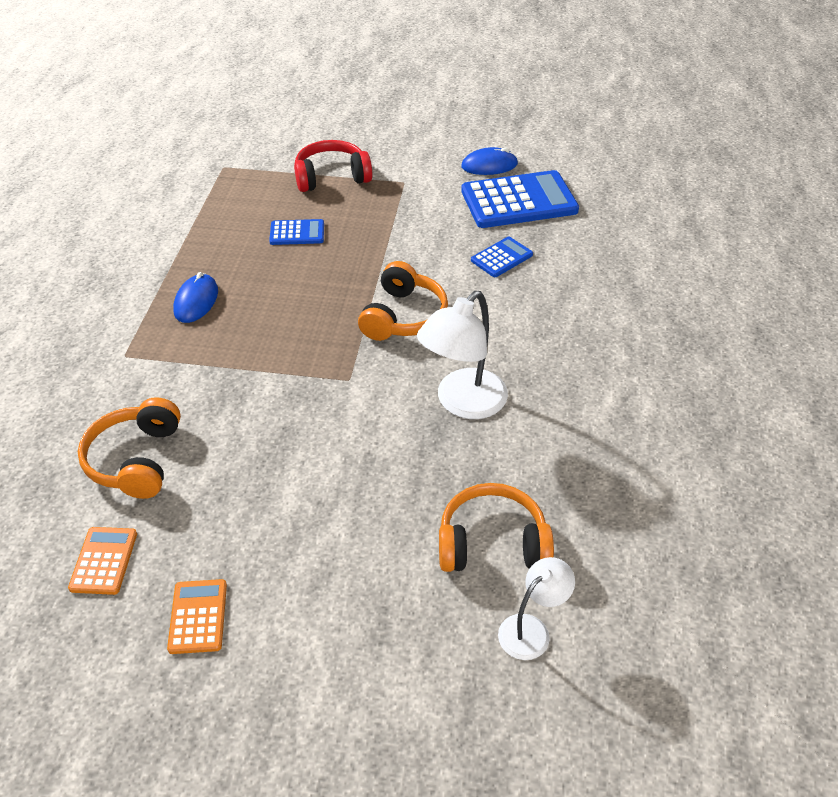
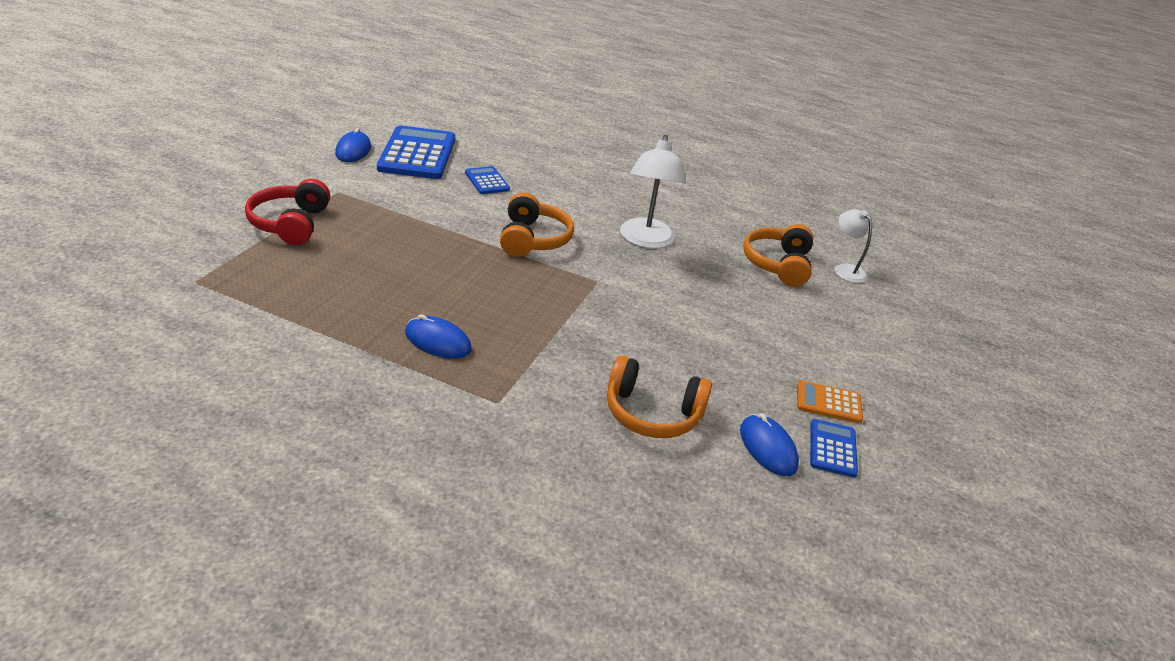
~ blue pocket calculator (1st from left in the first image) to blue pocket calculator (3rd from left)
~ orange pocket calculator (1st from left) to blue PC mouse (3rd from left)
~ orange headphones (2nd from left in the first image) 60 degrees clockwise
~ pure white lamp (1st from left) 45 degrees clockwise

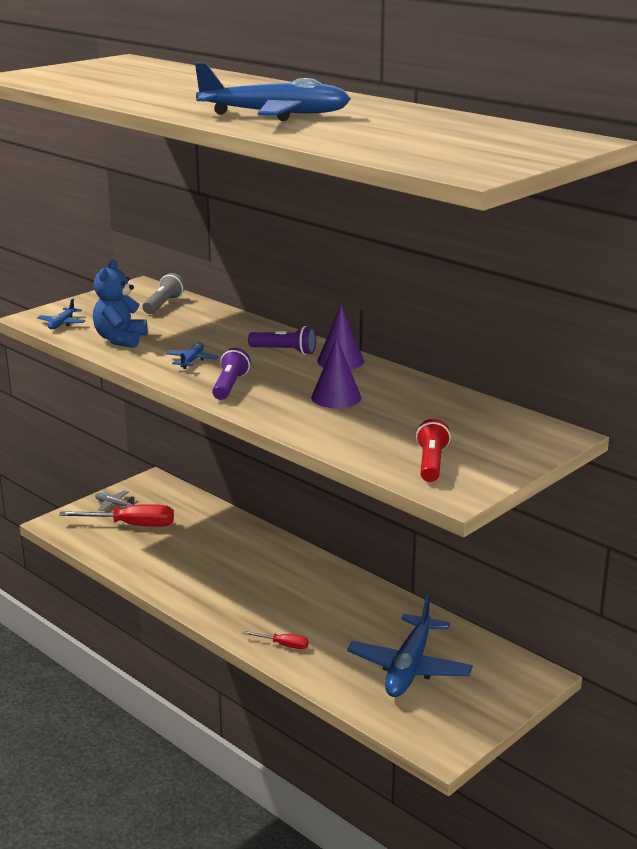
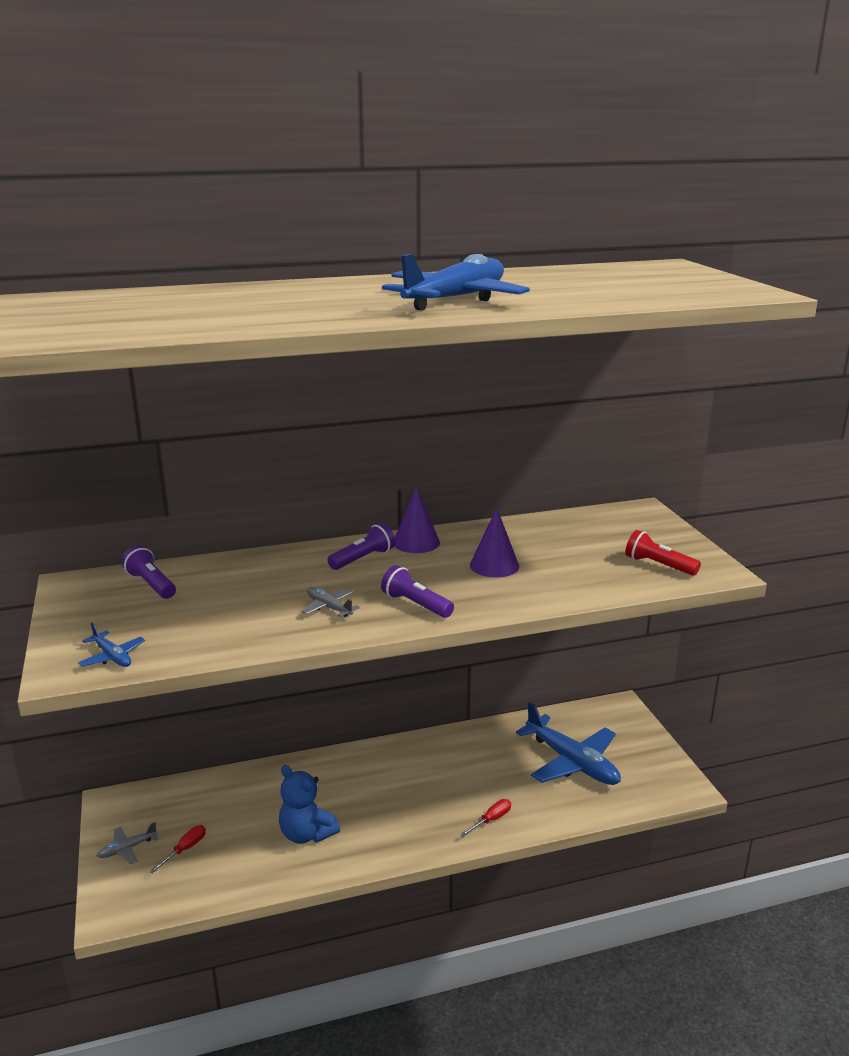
~ blue teddy
~ ash-grey pocket torch to royal purple pocket torch (1st from left)
~ blue toy plane (2nd from left) to ash-grey toy plane (2nd from left)
~ red flat screwdriver (1st from left) x0.51

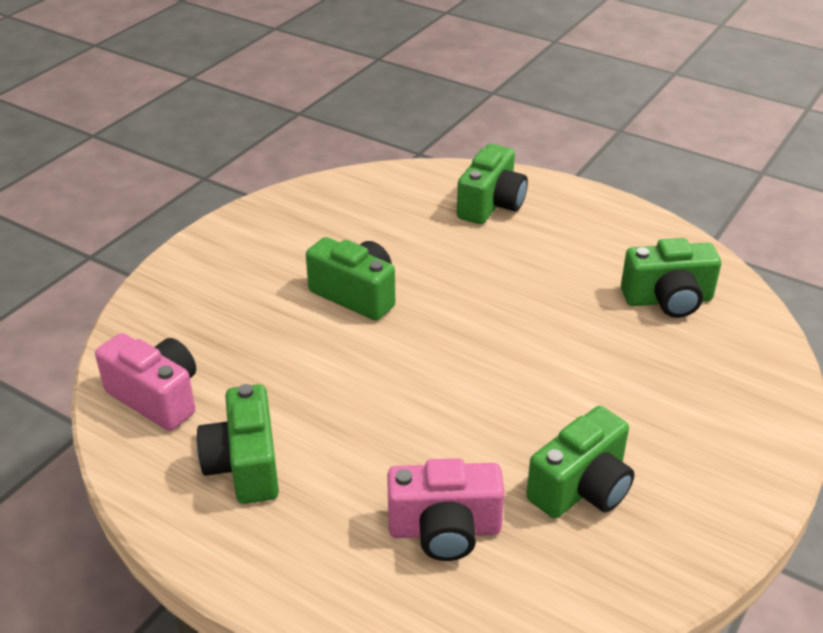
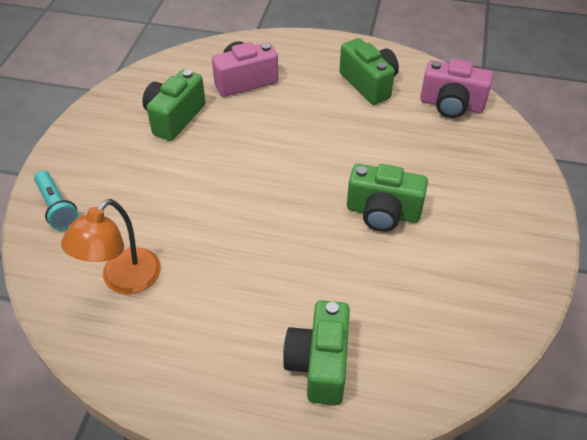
+ teal pocket torch
~ emerald compact camera (5th from left) to orange lamp

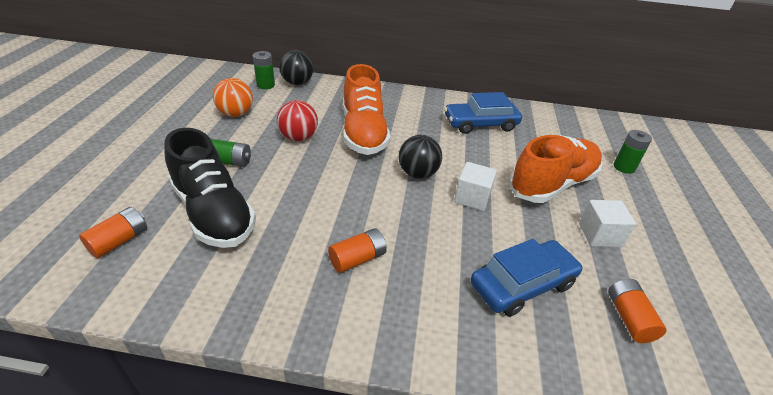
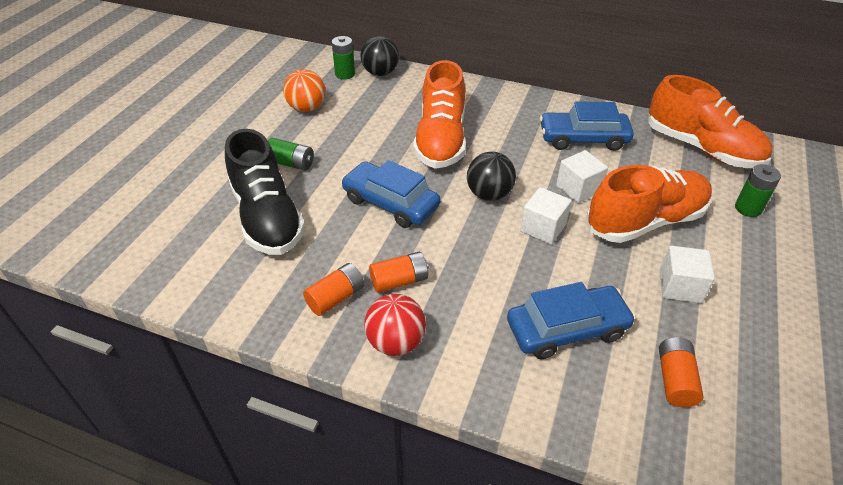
+ blue car (1st from left)
+ pure white solid cube (2nd from left)
+ orange shoe (3rd from left)
~ orange battery (1st from left)
~ red sphere

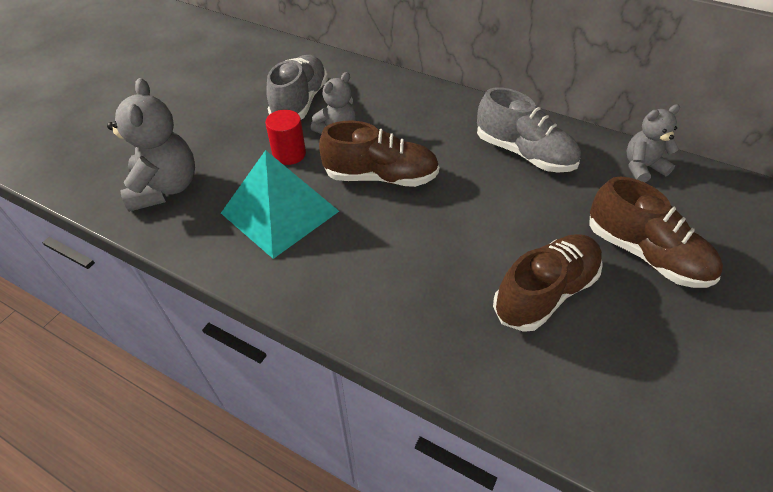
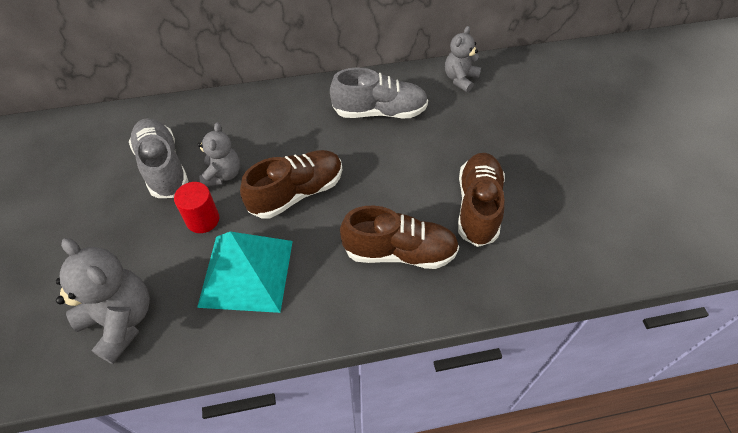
~ dark brown shoe (3rd from left in the first image) to dark brown shoe (2nd from left)

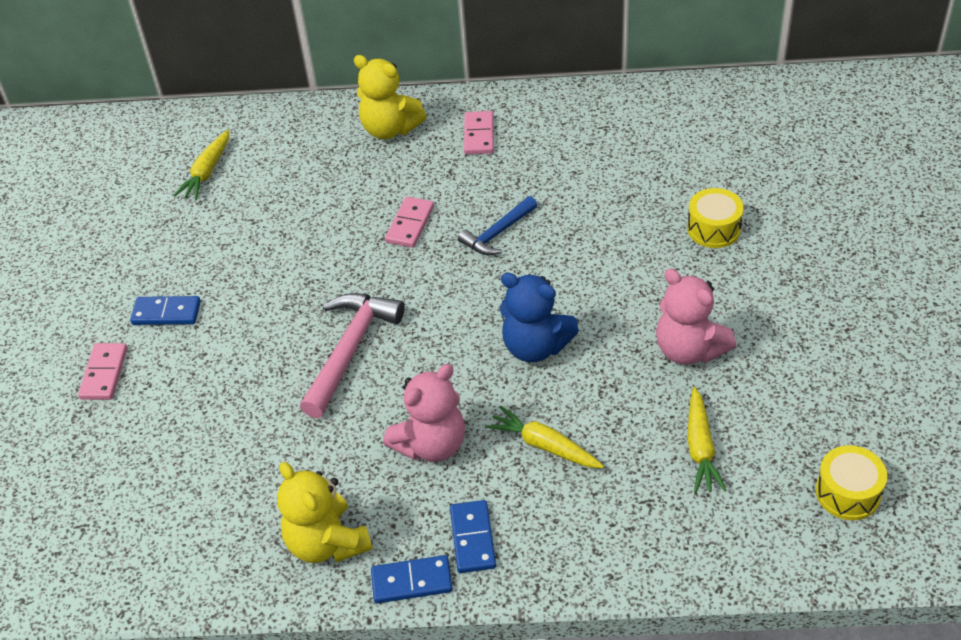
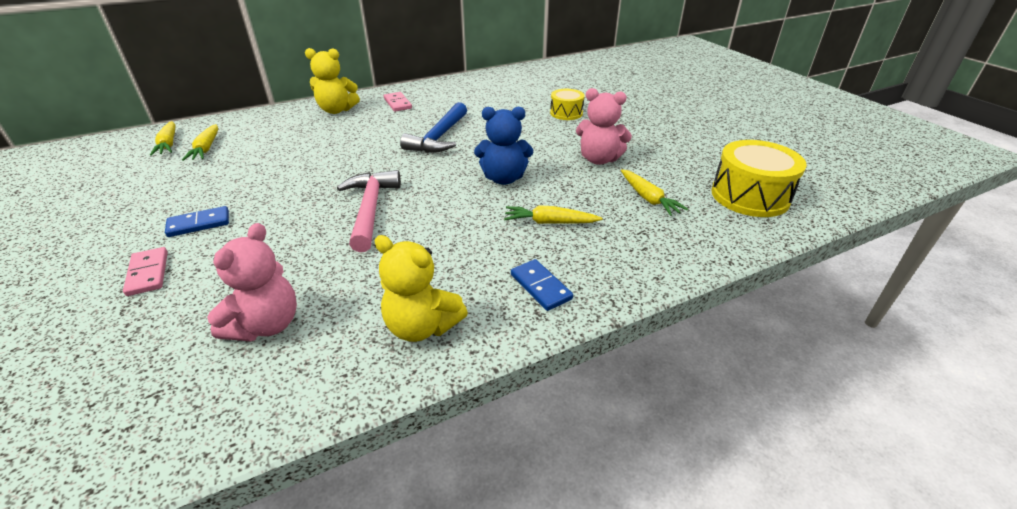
- blue domino (2nd from left)
- pink domino (2nd from left)
+ yellow toy carrot (1st from left)
~ pink teddy (1st from left)
~ blue carpenter's hammer x1.62
~ yellow toy drum (2nd from left) x1.73

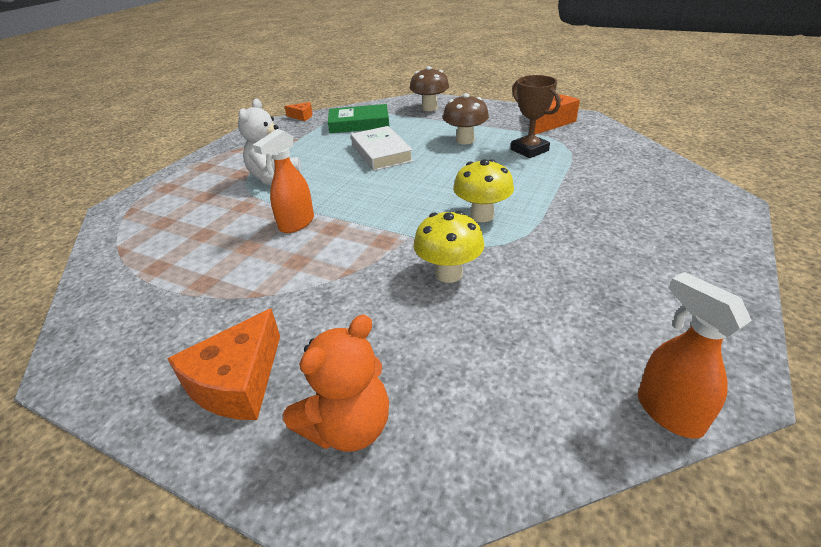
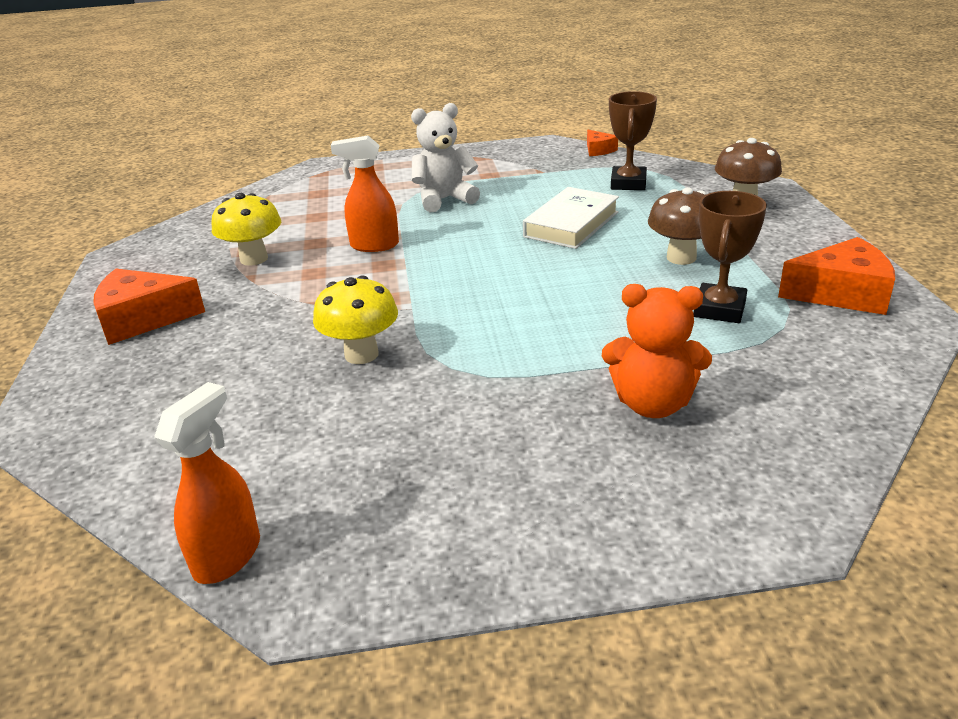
~ orange teddy
~ yellow mushroom (2nd from left in the first image) to yellow mushroom (1st from left)
~ emerald hardcover to dark brown prize cup (1st from left)

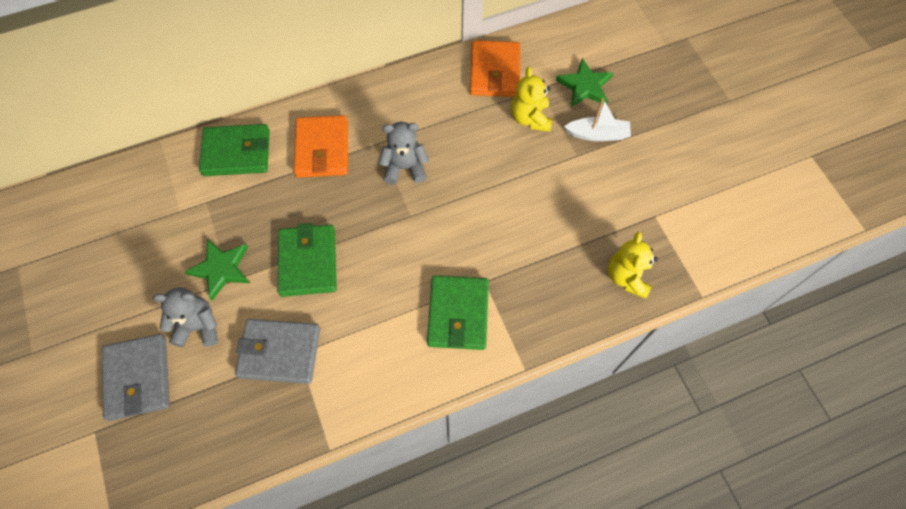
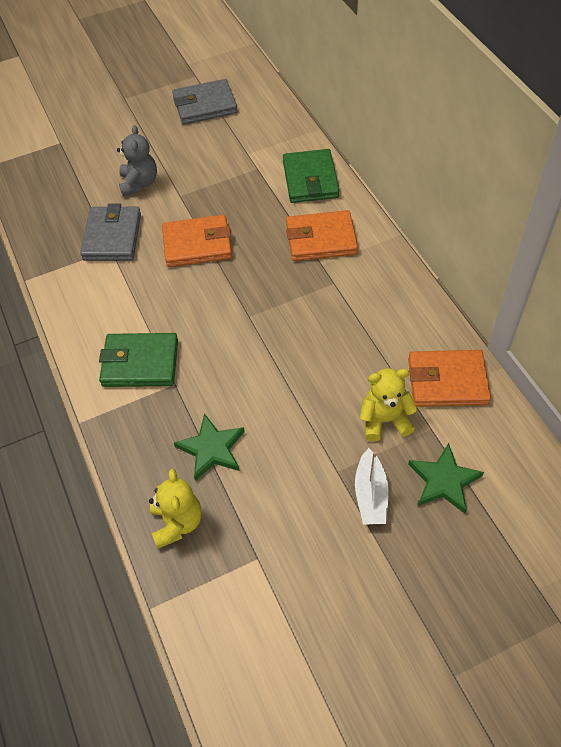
- ash-grey teddy (2nd from left)
~ ash-grey billfold (1st from left in the first image) to ash-grey billfold (2nd from left)
~ emerald star (1st from left)
~ emerald billfold (2nd from left) to orange billfold (1st from left)
~ yellow teddy (2nd from left in the first image) 75 degrees clockwise

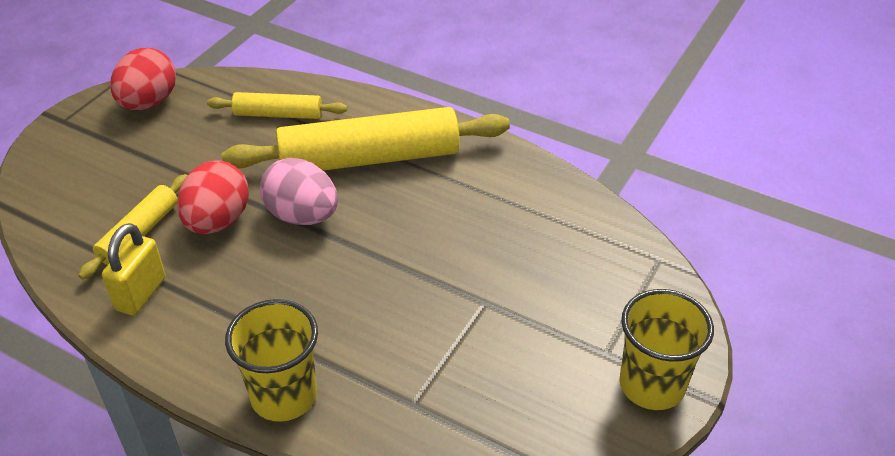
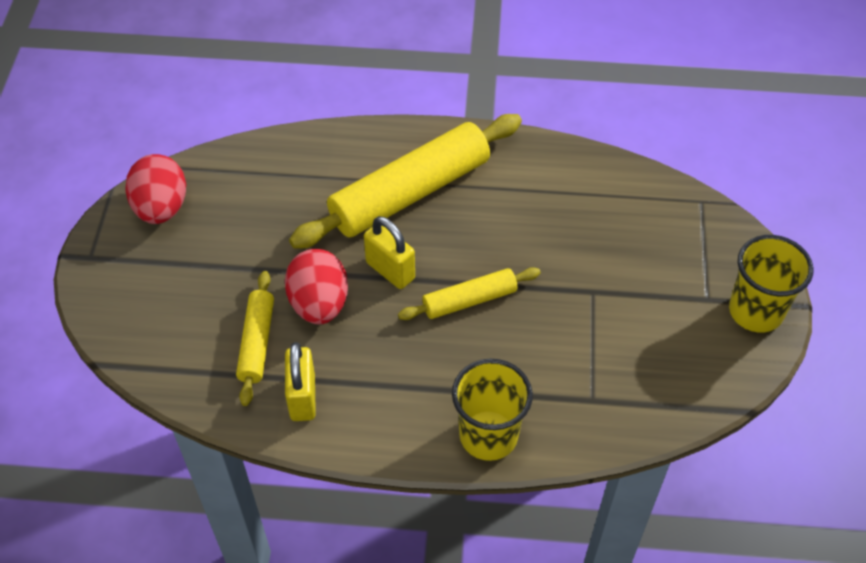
~ yellow dough roller (2nd from left in the first image) to yellow dough roller (3rd from left)
~ pink toy egg to yellow small lock (2nd from left)

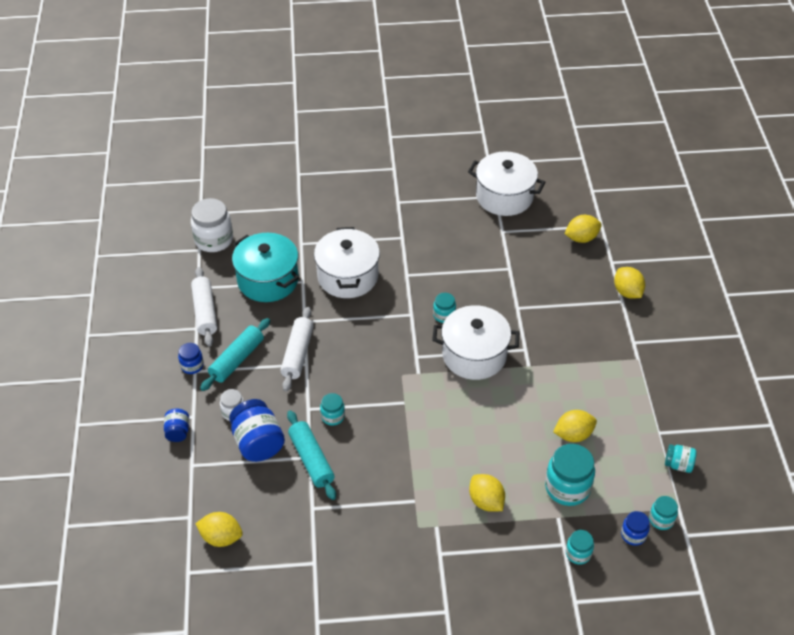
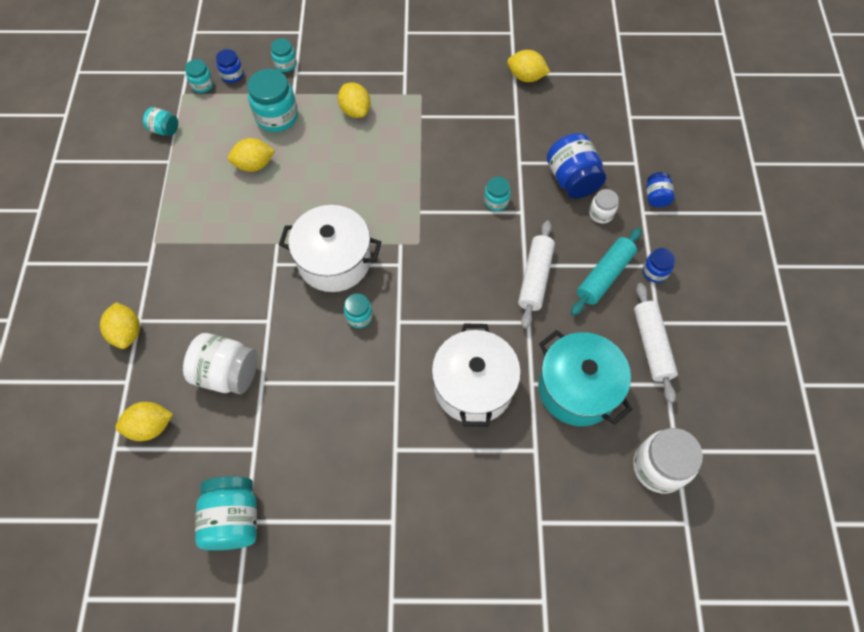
- teal dough roller (2nd from left)
+ pure white jam jar (1st from left)
~ yellow lemon (1st from left in the first image) to yellow lemon (5th from left)
~ pure white stockpot (3rd from left) to teal jam jar (3rd from left)

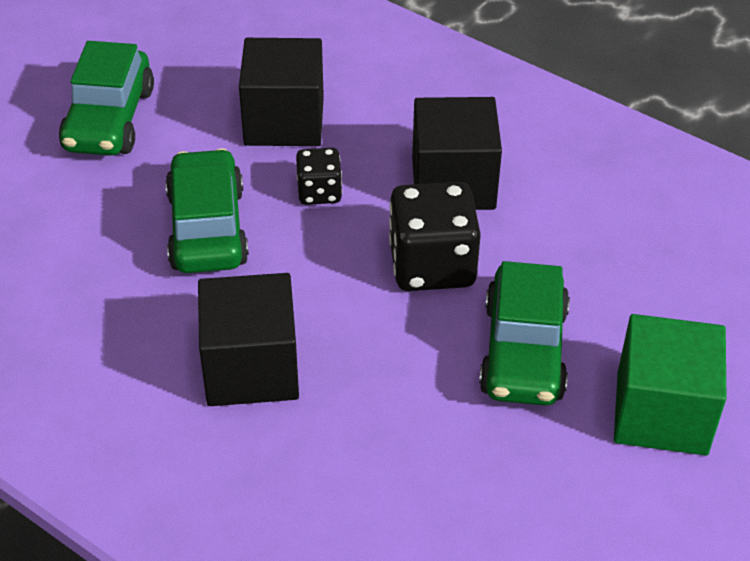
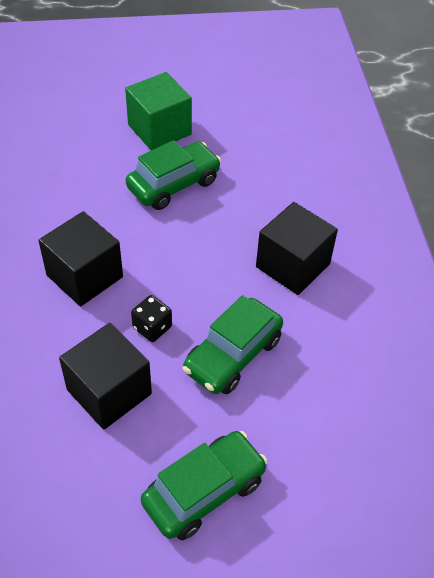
- ebony dice (2nd from left)

